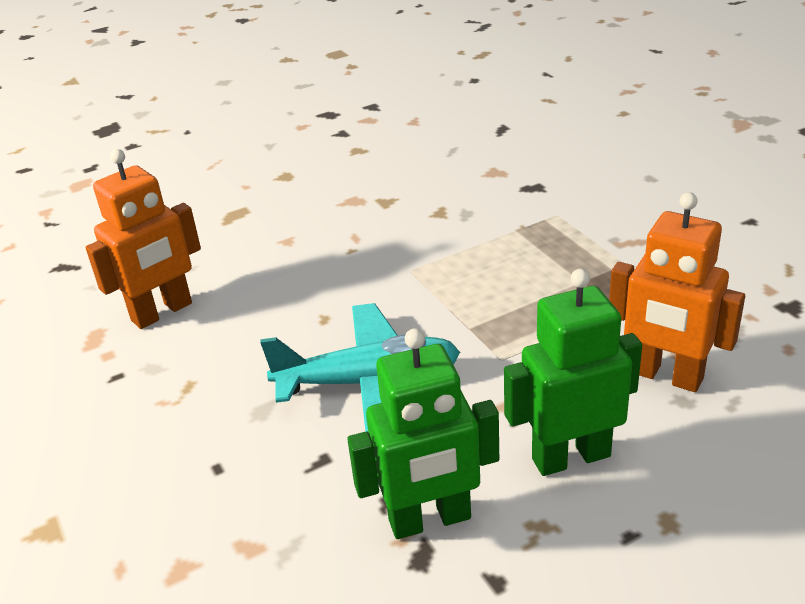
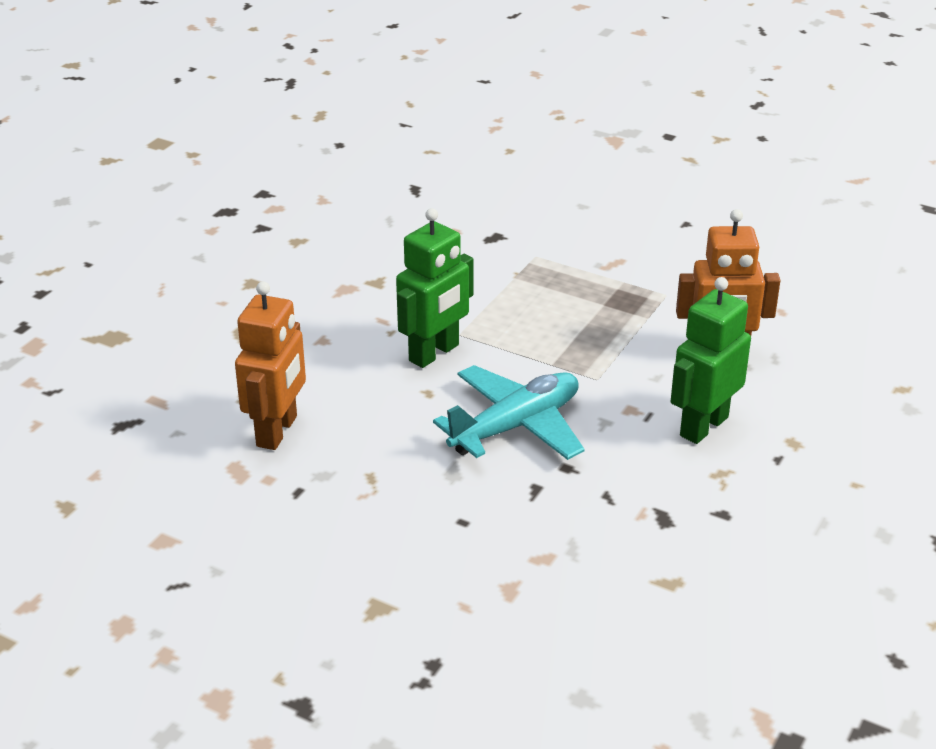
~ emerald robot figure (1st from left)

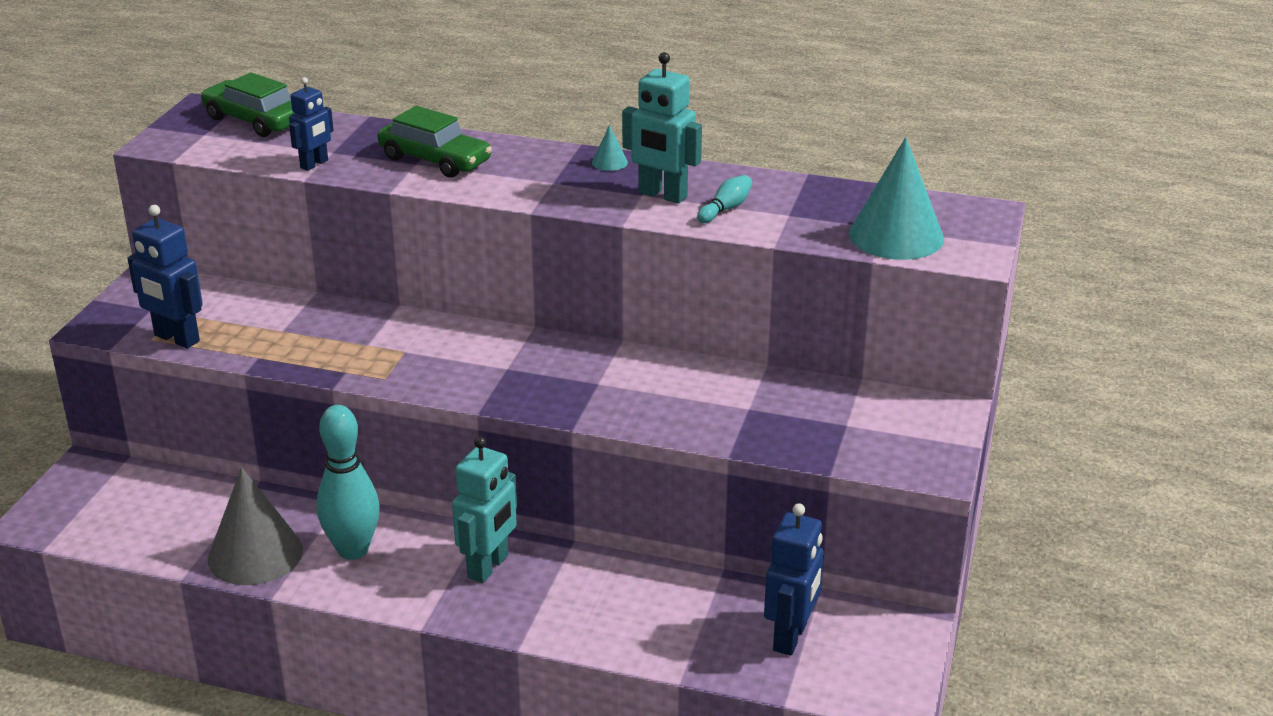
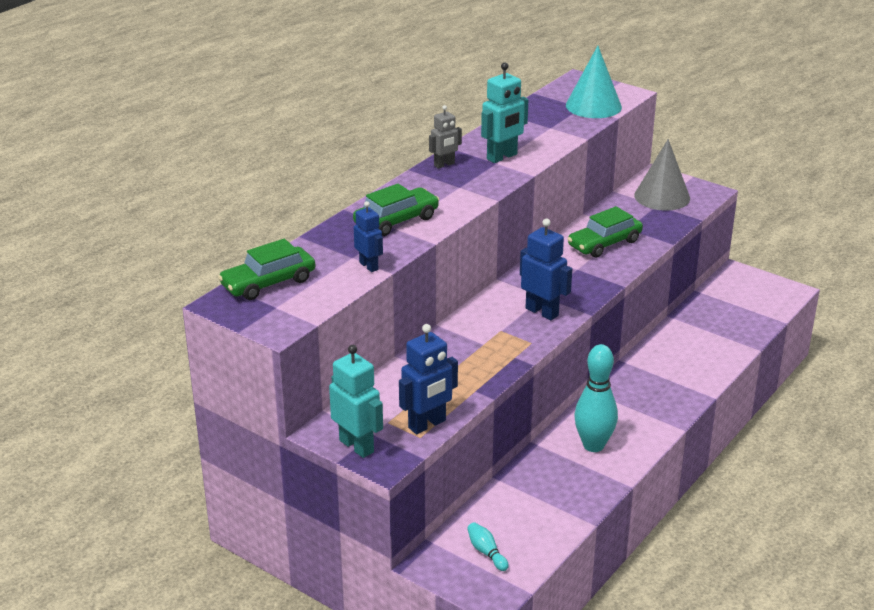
+ emerald car (3rd from left)
~ ash-grey solid cone
~ teal robot figure (1st from left)
~ teal skittle (2nd from left in the first image) to teal skittle (1st from left)
~ blue robot figure (3rd from left)
~ teal solid cone (1st from left) to ash-grey robot figure

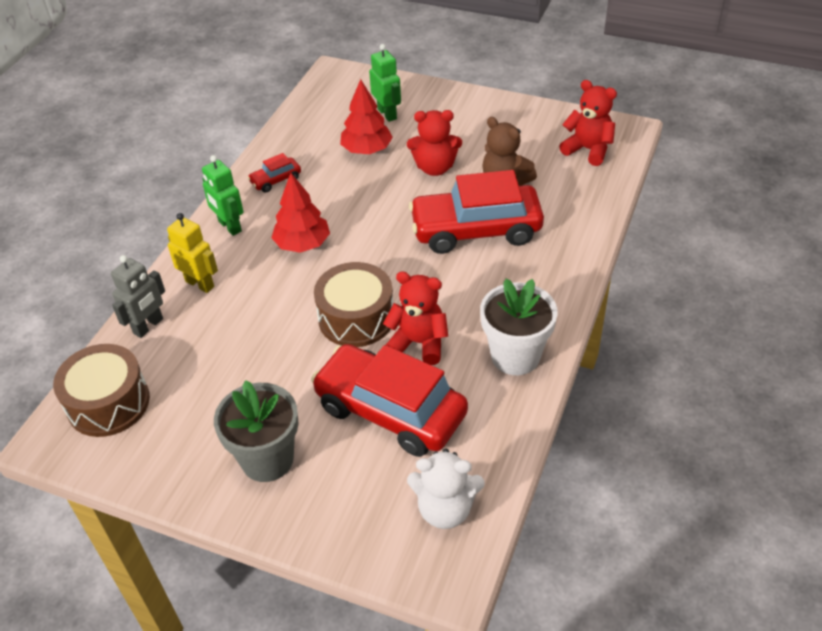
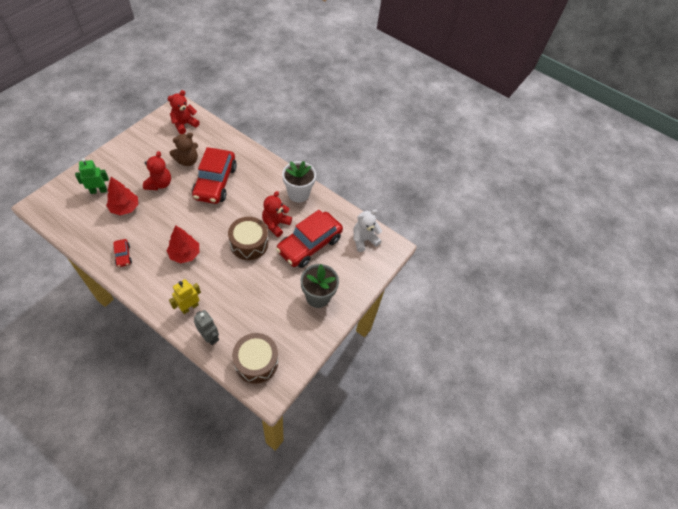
- emerald robot figure (1st from left)
~ pure white teddy 135 degrees counterclockwise

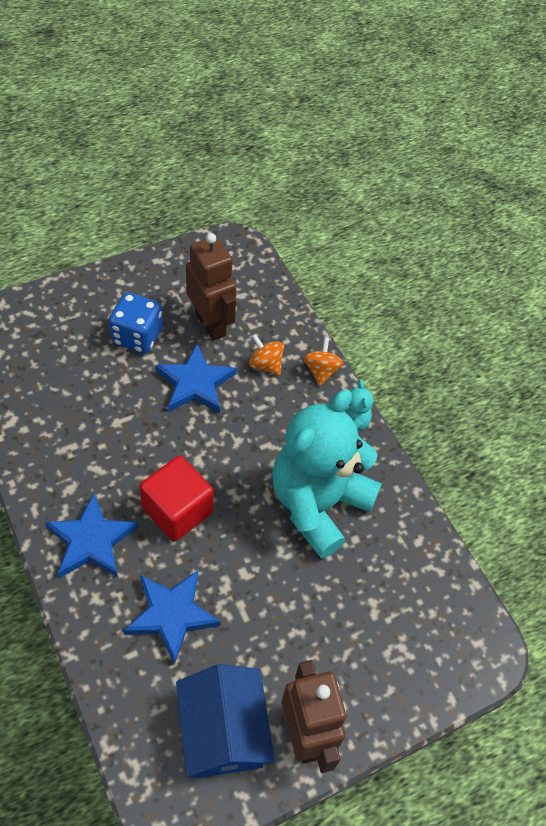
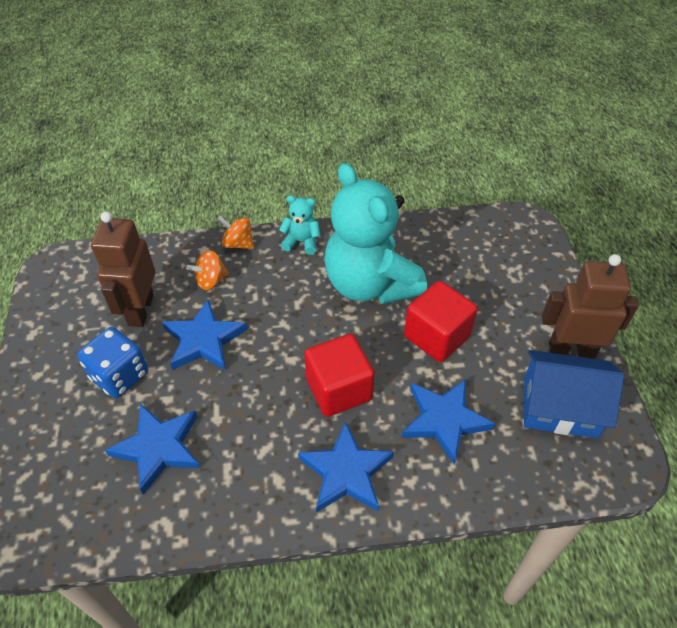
+ blue star (1st from left)
+ red solid cube (2nd from left)
~ dark brown robot figure (1st from left) 75 degrees counterclockwise

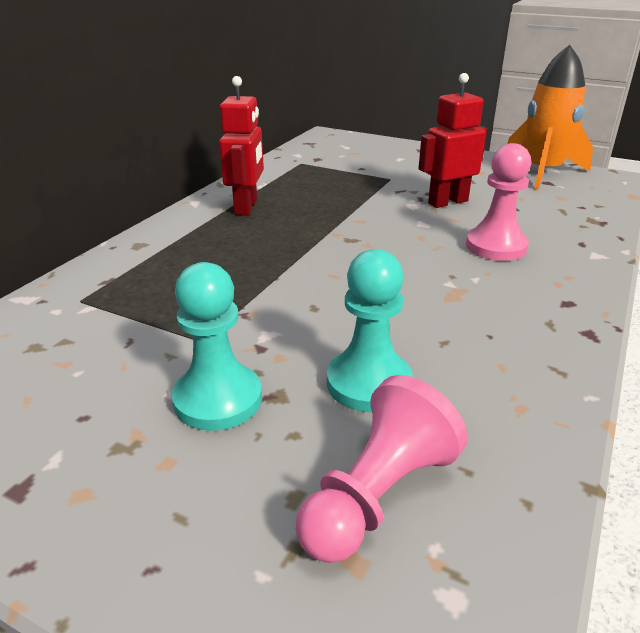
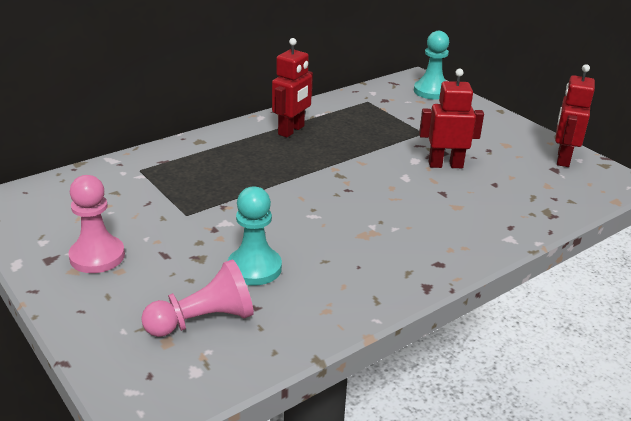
~ teal pawn (1st from left in the first image) to teal pawn (2nd from left)
~ pink pawn (2nd from left in the first image) to pink pawn (1st from left)
~ orange rocket to red robot figure (3rd from left)

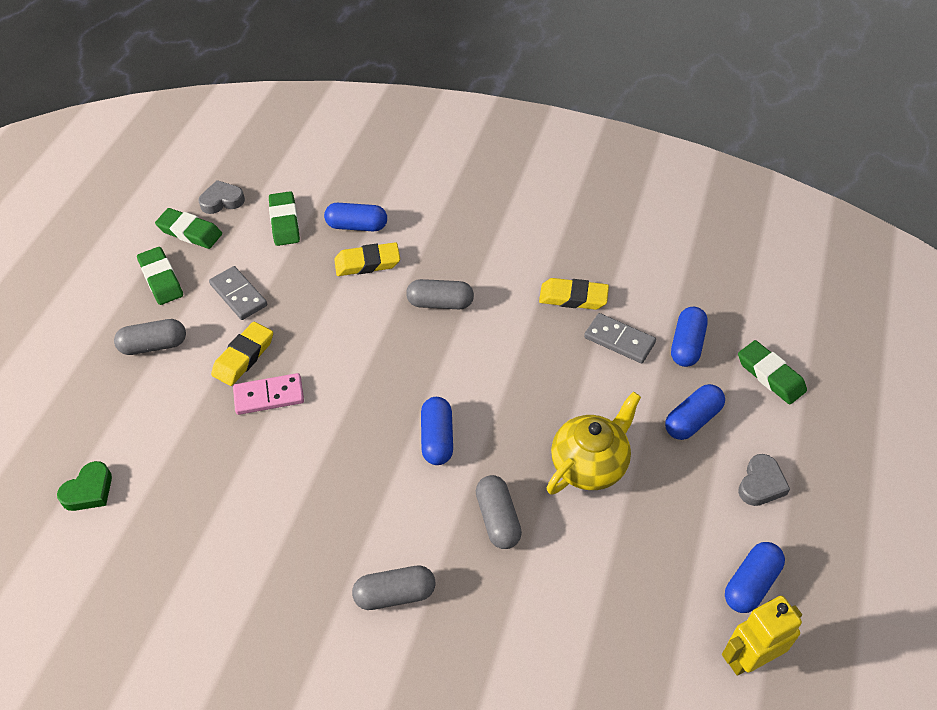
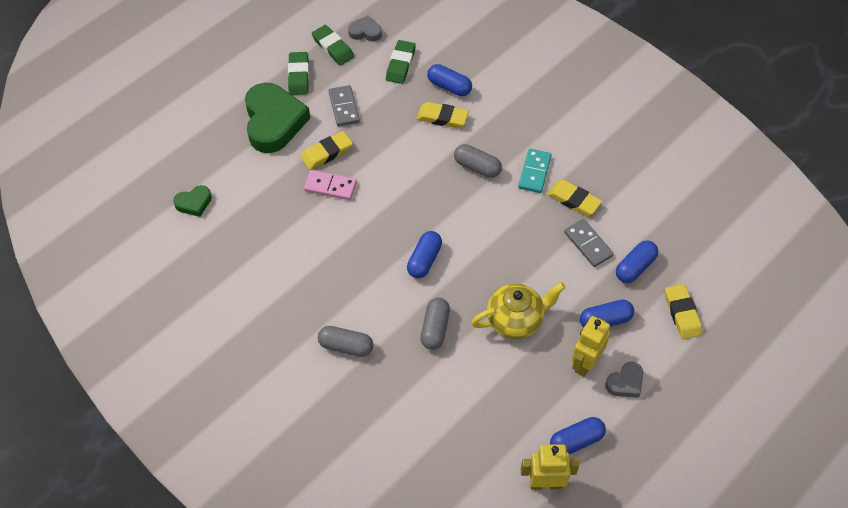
+ teal domino
+ yellow robot figure (2nd from left)
~ ash-grey pill (1st from left) to emerald heart shape (2nd from left)
~ emerald pencil eraser (4th from left) to yellow pencil eraser (4th from left)

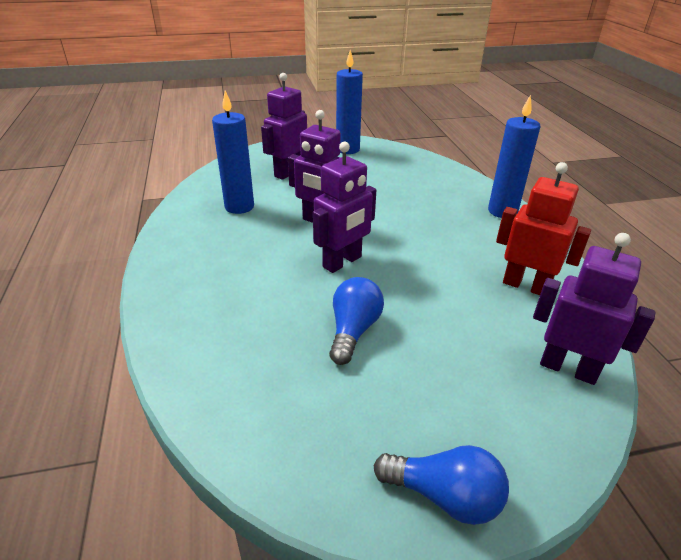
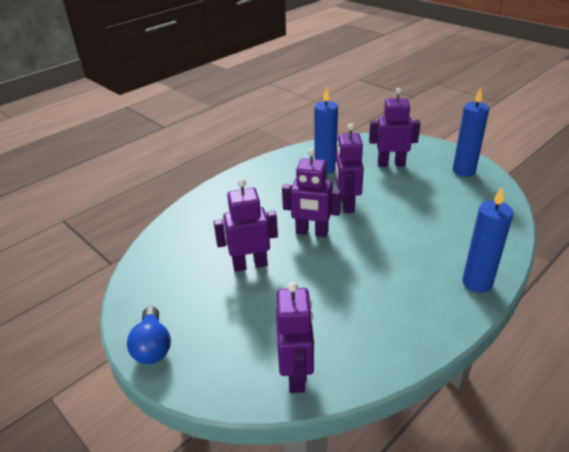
- red robot figure
~ blue bulb (1st from left) to royal purple robot figure (1st from left)

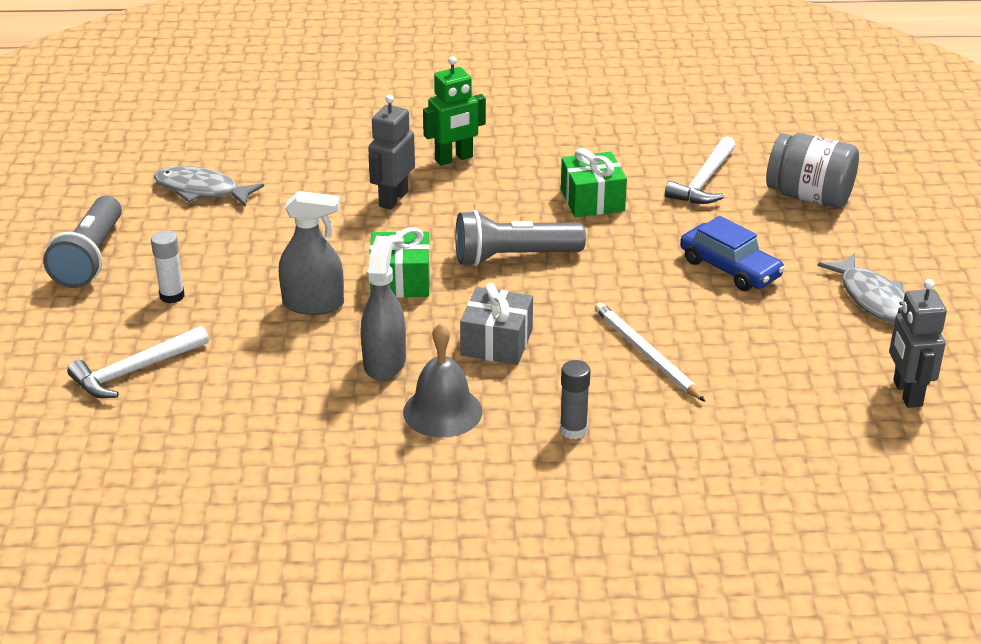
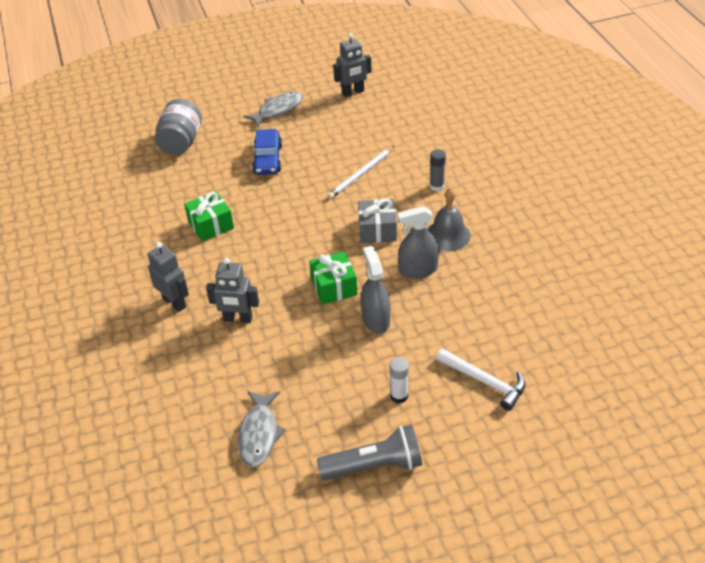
- ash-grey pocket torch (2nd from left)
- pure white carpenter's hammer (2nd from left)
~ emerald robot figure to ash-grey robot figure (1st from left)
~ blue car 150 degrees clockwise

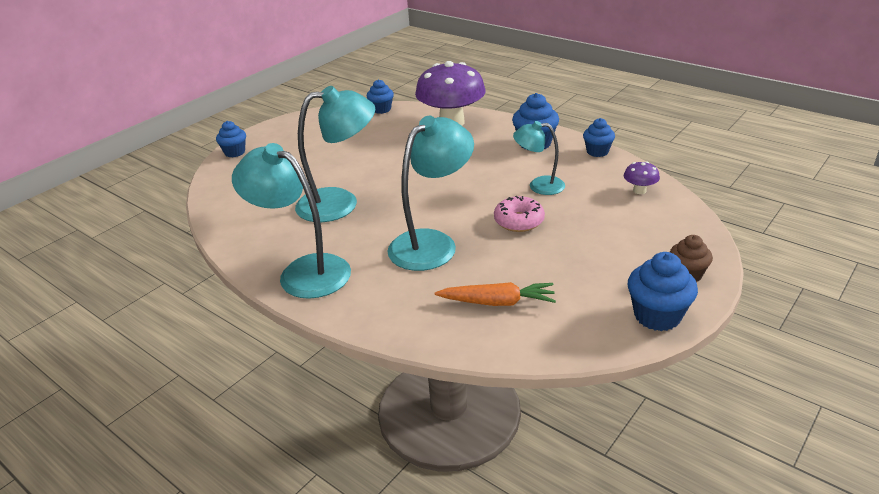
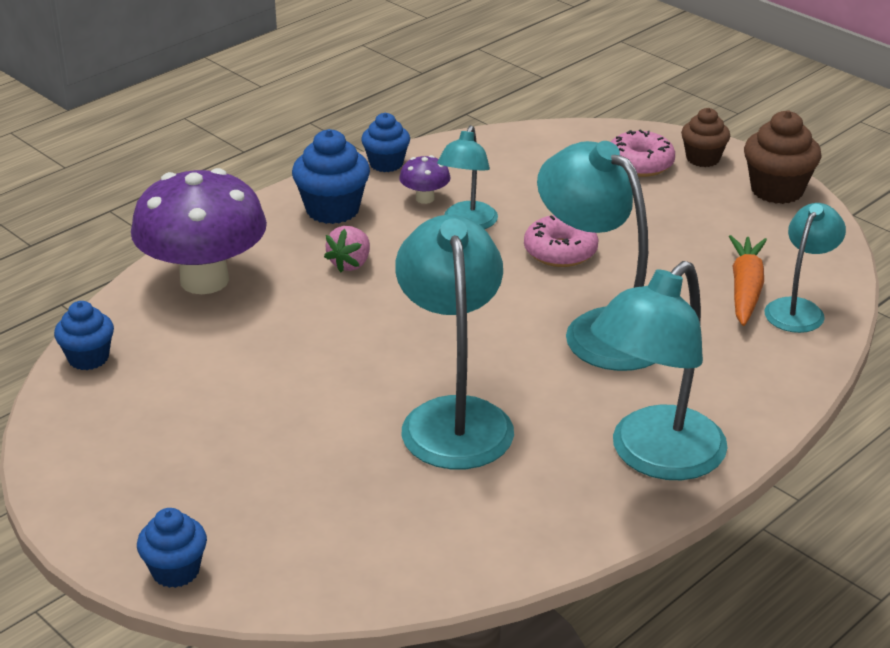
+ pink toy strawberry
+ pink donut (2nd from left)
+ teal lamp (5th from left)
~ royal purple mushroom (2nd from left)
~ blue muffin (5th from left) to dark brown muffin (2nd from left)

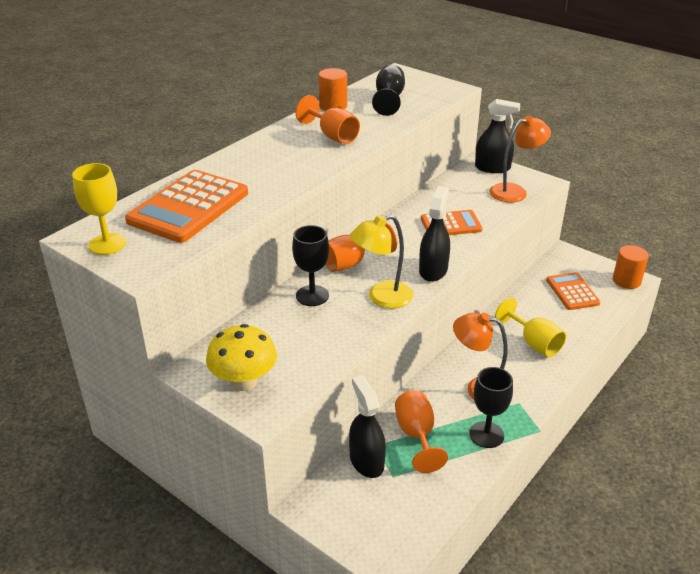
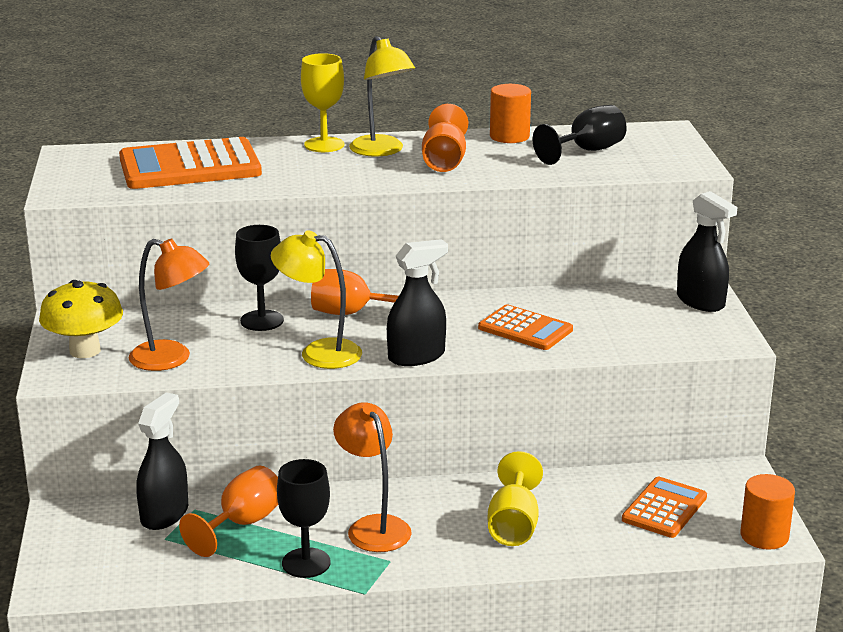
+ yellow lamp (2nd from left)
~ yellow wine glass (1st from left)
~ orange lamp (2nd from left in the first image) to orange lamp (1st from left)

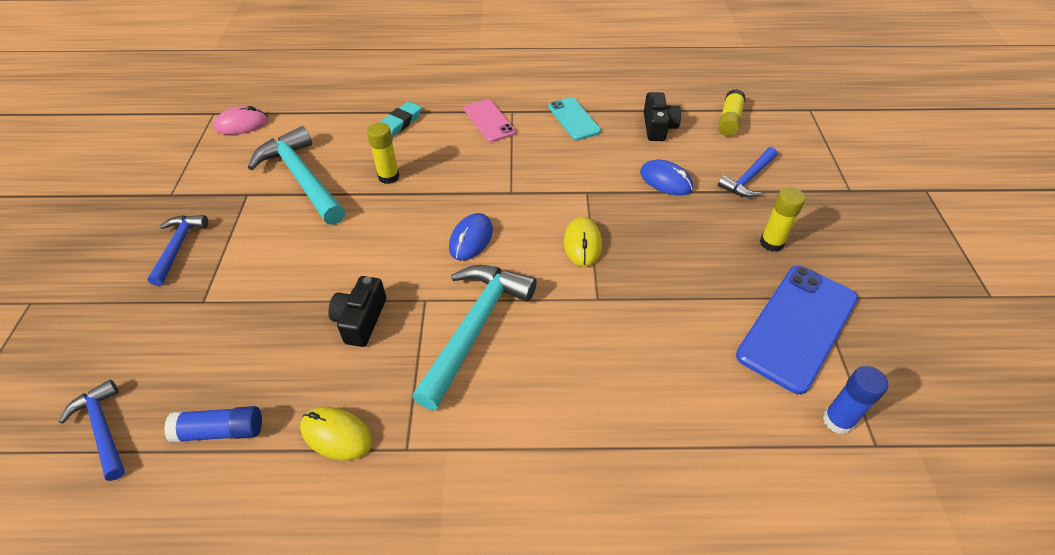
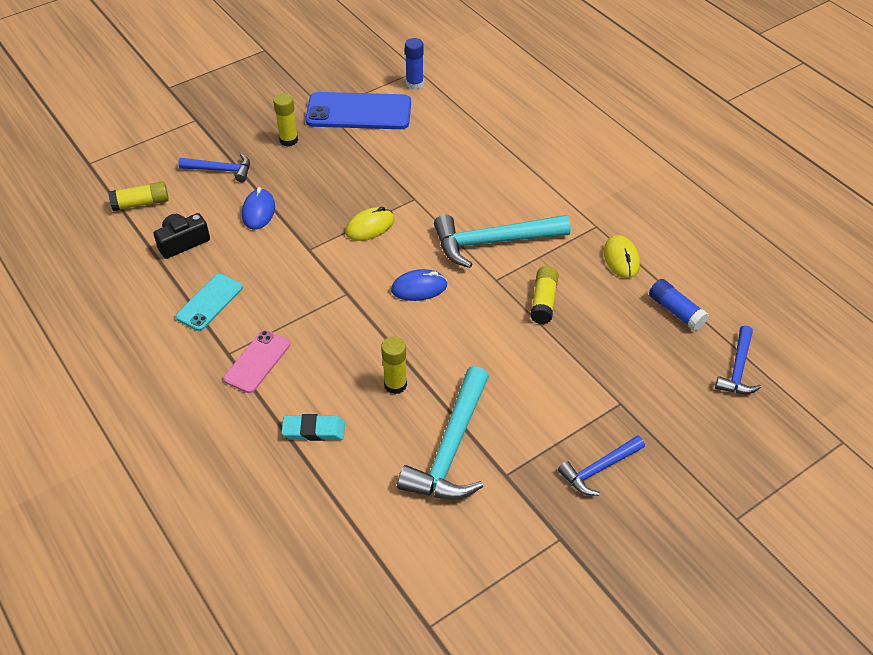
- pink PC mouse
~ ebony compact camera (1st from left) to yellow stick of glue (4th from left)

